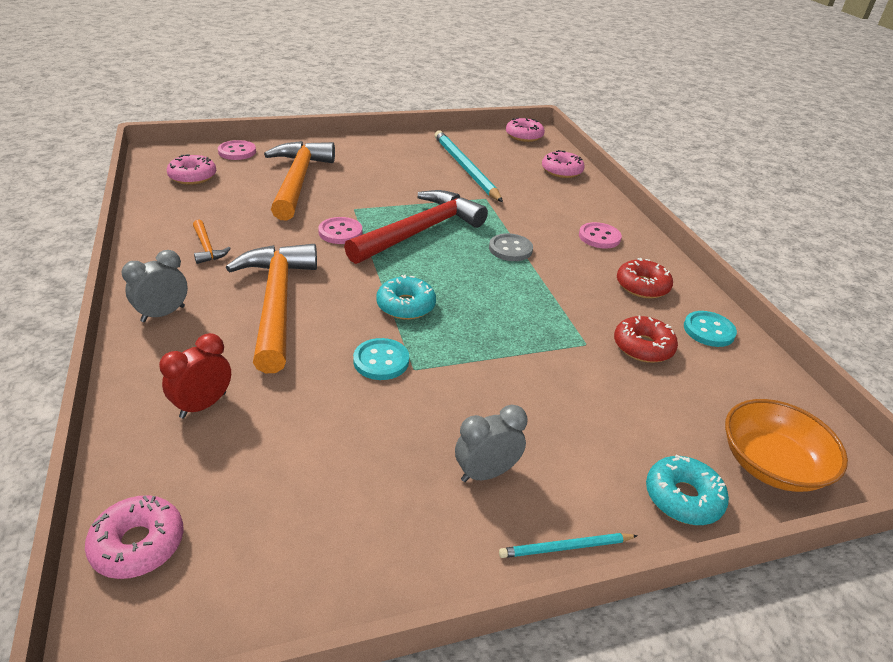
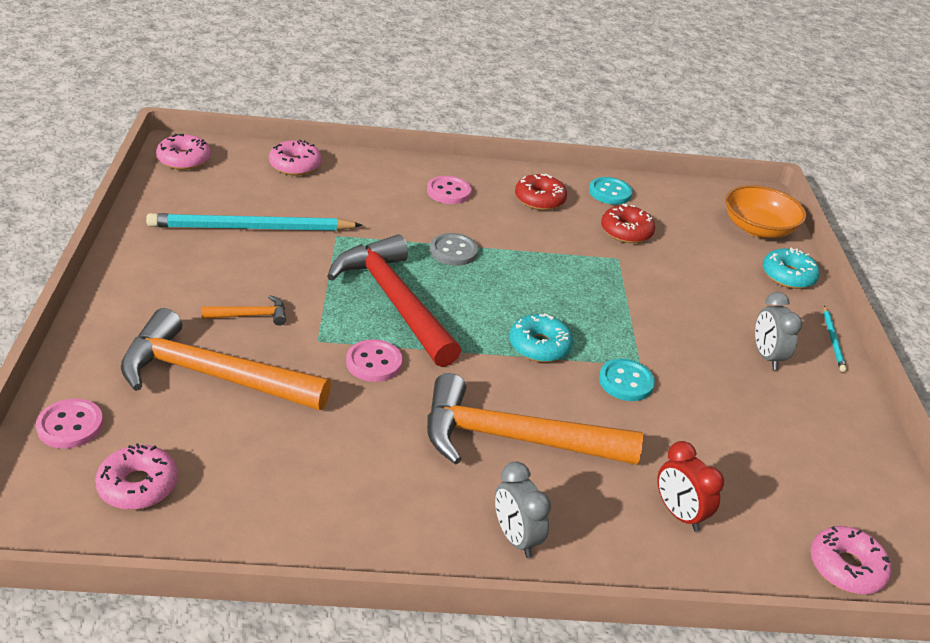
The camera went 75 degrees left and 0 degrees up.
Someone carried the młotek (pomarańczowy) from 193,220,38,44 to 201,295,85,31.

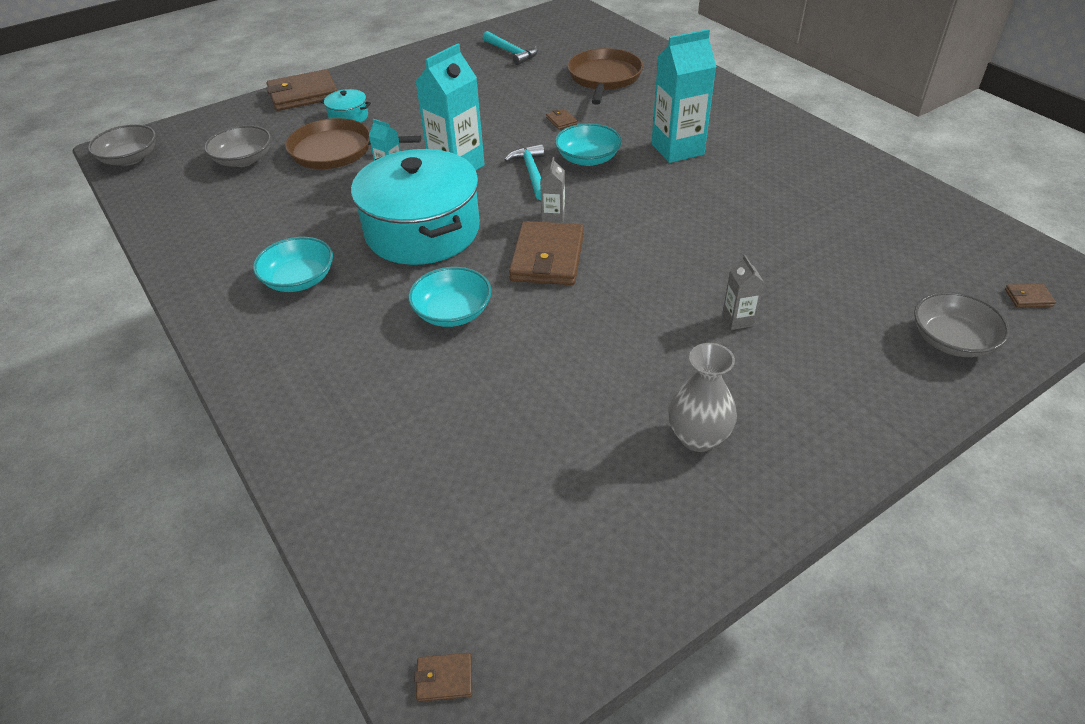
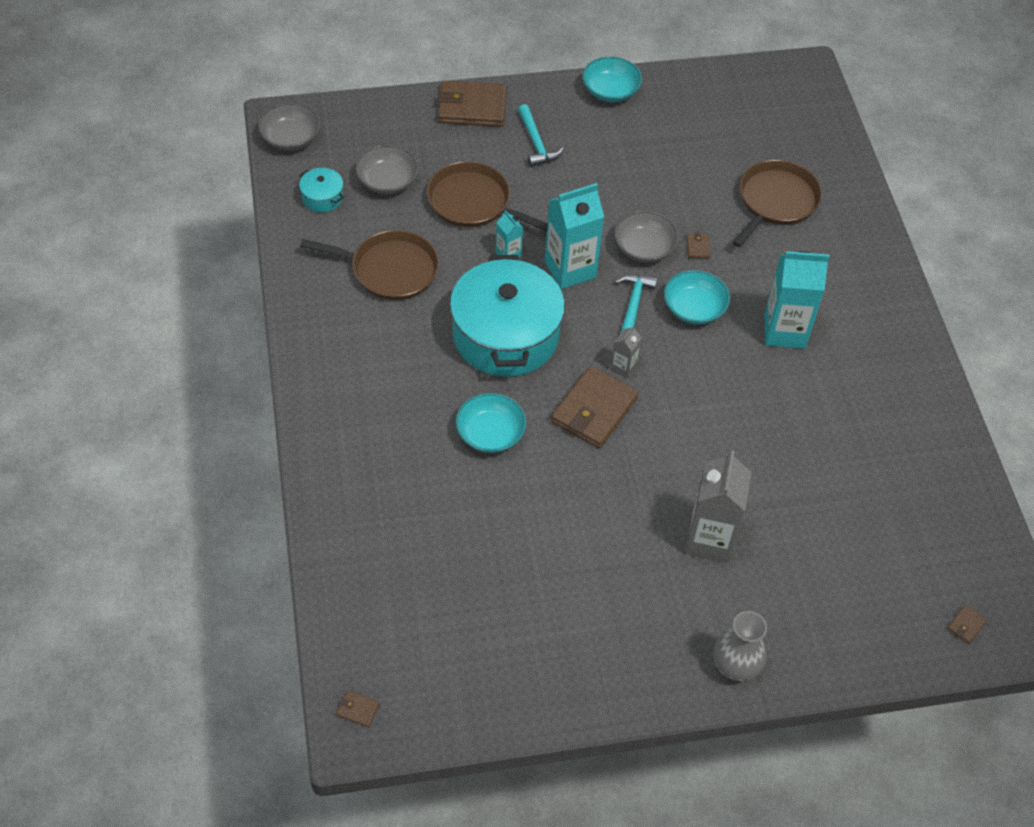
The camera went 20 degrees right and 10 degrees up.
Someone carried the miska (turkusowy) from 253,237,80,55 to 582,56,60,46.
Someone carried the garnek (turkusowy) from 320,89,51,33 to 299,168,45,44.
Someone carried the młotek (turkusowy) from 483,31,55,34 to 518,104,46,63.
Someone carried the wazon (szary) from 668,343,69,109 to 713,611,54,70.
Someone scaled the karton mleka (szary) at 722,255,42,75 by 2.06.
Someone carried the miska (szary) from 914,292,96,65 to 614,211,65,52.
Someone rotated the portfel (brązowy) at 1005,284,51,23 by 75 degrees counterclockwise.
Someone put down the patelnia (brązowy) at 300,230,139,70.

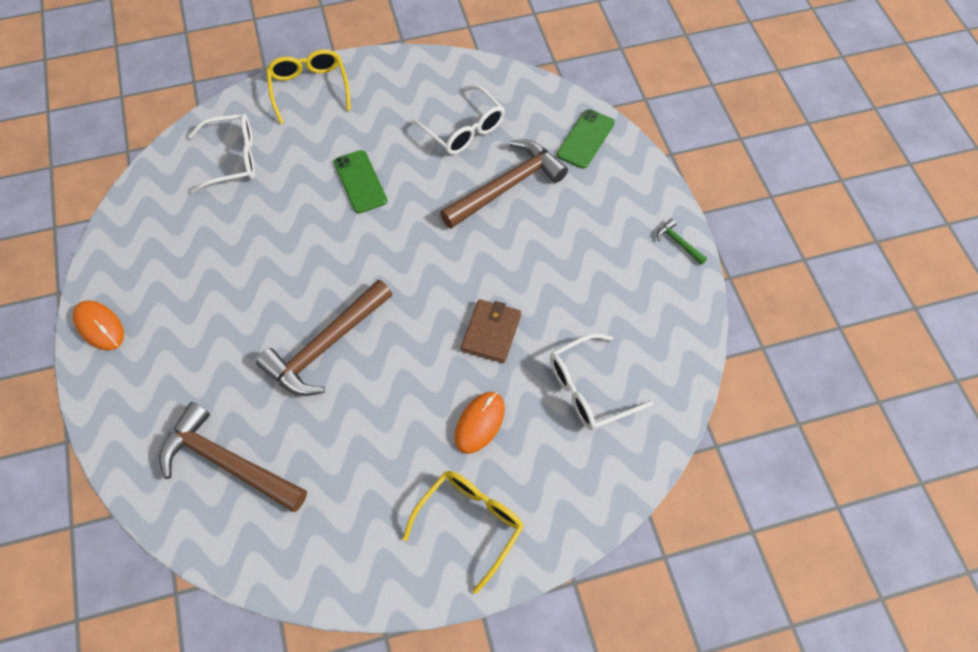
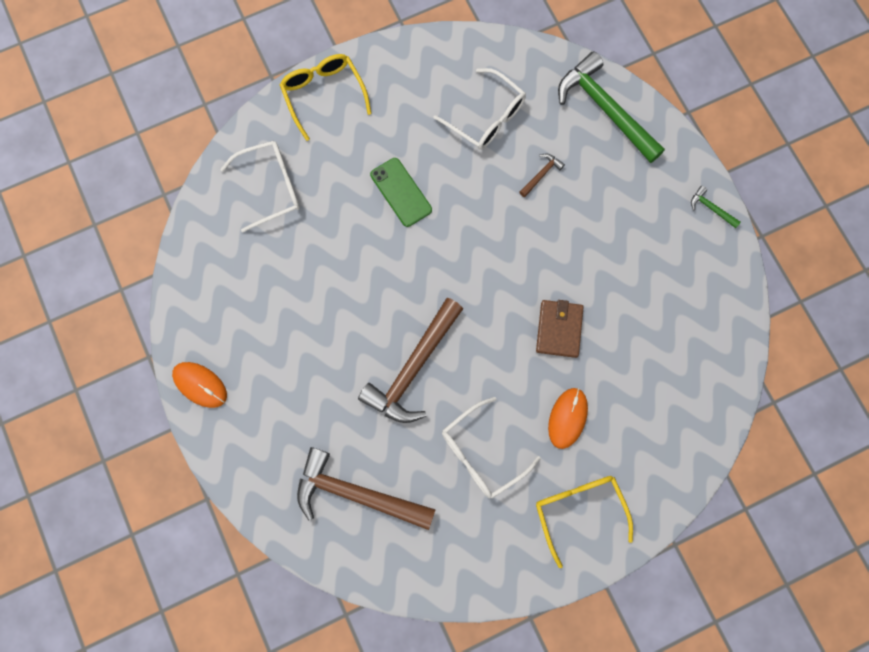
The camera went 10 degrees left and 15 degrees up.
Someone rotated the okulary (żółty) at 403,471,121,123 by 45 degrees counterclockwise.
Someone scaled the młotek (brązowy) at 440,140,128,89 by 0.41.
Someone carried the okulary (biały) from 550,334,103,96 to 442,397,99,101.
Someone swapped the telefon (zielony) at 557,109,58,60 for the młotek (zielony) at 558,52,107,111.

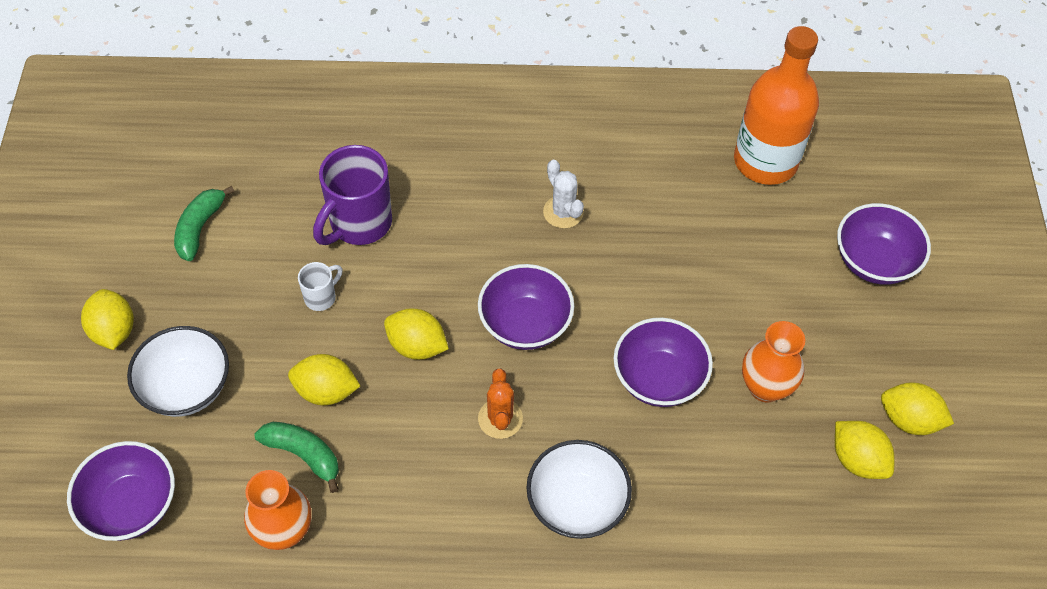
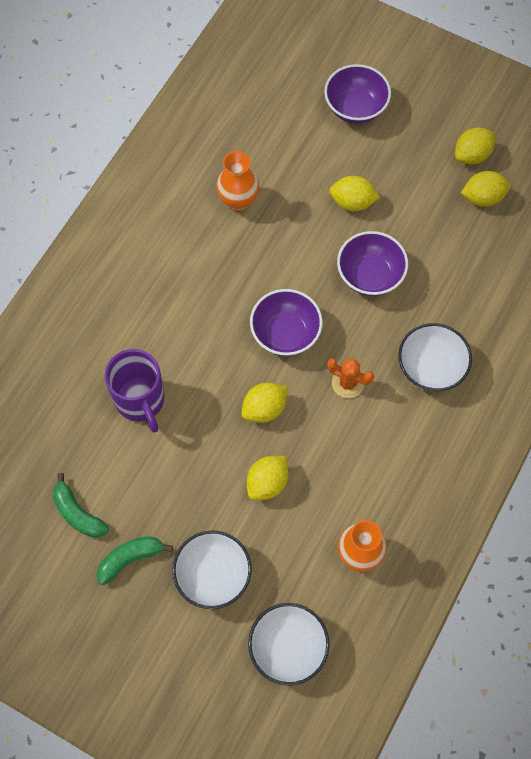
The camera went 60 degrees left and 10 degrees up.
Someone repainted the miska (fioletowy) at 67,441,108,100, which became the miska (biały) at 248,603,82,83.
Someone carried the cytryna (żółty) from 81,289,53,61 to 329,176,51,35.
Someone carried the banan (zielony) from 255,422,84,71 to 97,536,76,49.
Someone took away the kubek (biały) at 298,262,44,49.
Someone took away the kaktus (biały) at 543,160,41,68.
Someone took away the butelka (pomarańczowy) at 734,26,85,159.
Someone carried the wazon (pomarańczowy) from 742,321,63,82 to 216,151,43,60.

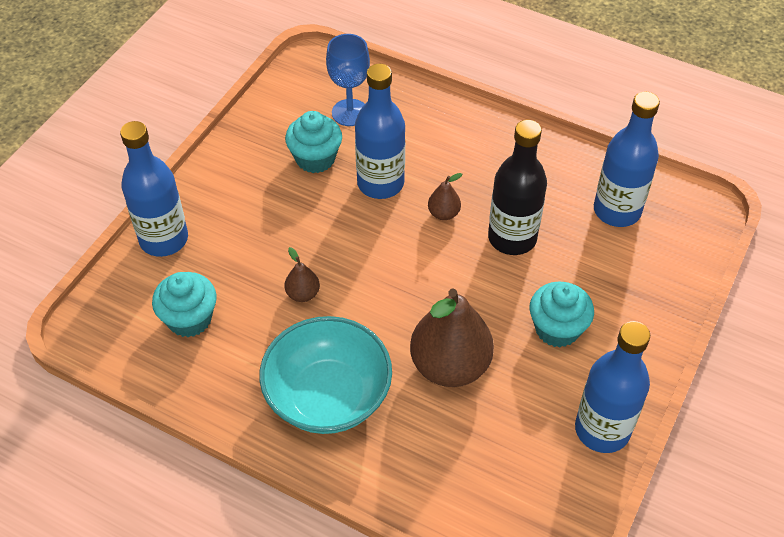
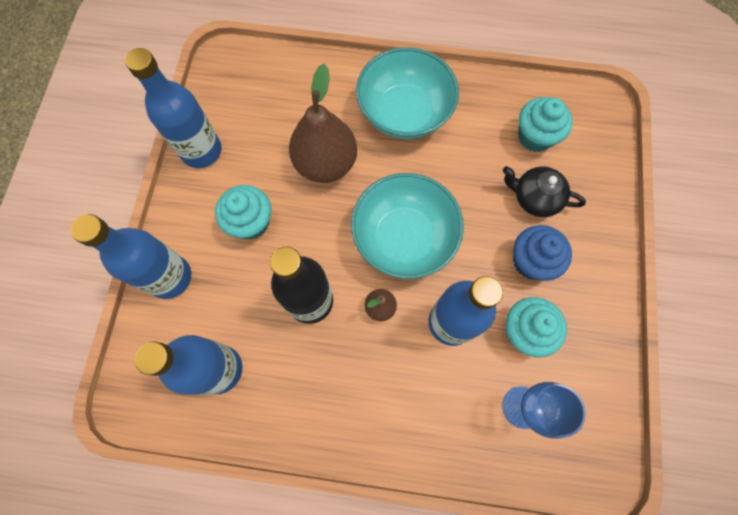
The camera went 160 degrees right and 20 degrees up.
Someone carried the butelka (niebieski) from 120,121,68,136 to 71,214,120,85.
Someone took away the gruszka (brązowy) at 284,247,36,55.
Someone put down the miska (turkusowy) at 351,173,113,106.
Someone put down the imbryk (czarny) at 503,166,83,51.
Someone put down the muffinka (niebieski) at 513,225,59,56.

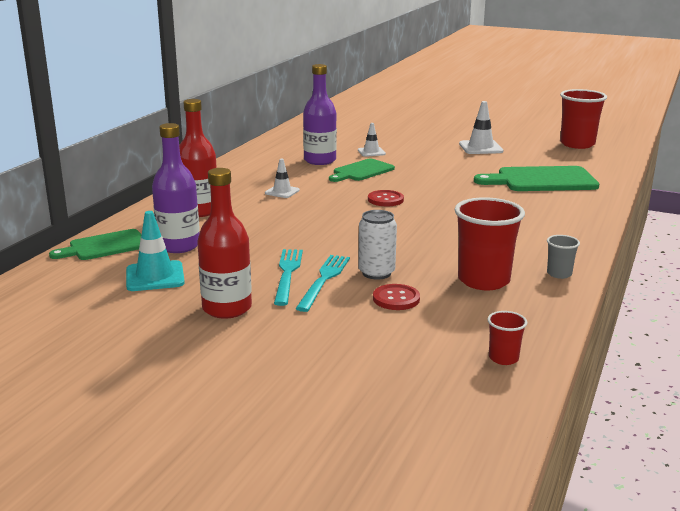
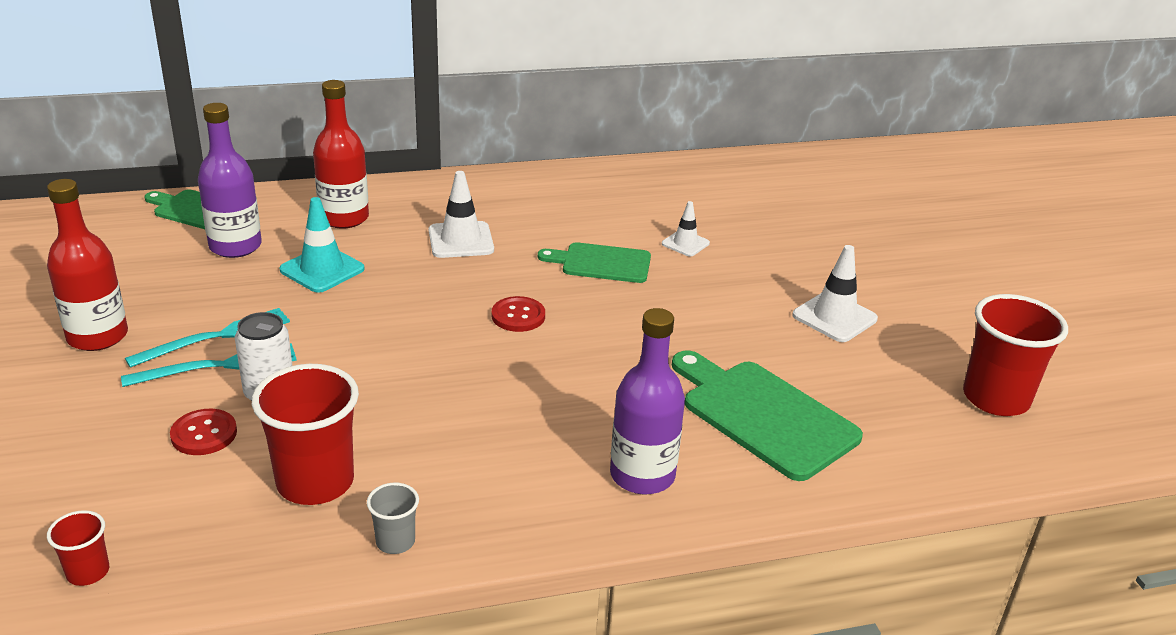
The camera went 50 degrees right and 10 degrees up.
Someone carried the pachołek (turkusowy) from 126,211,59,80 to 279,197,85,96.
Someone scaled the pachołek (biały) at 265,159,35,39 by 1.59.
Someone carried the butelka (fioletowy) from 303,64,34,101 to 610,308,75,187.

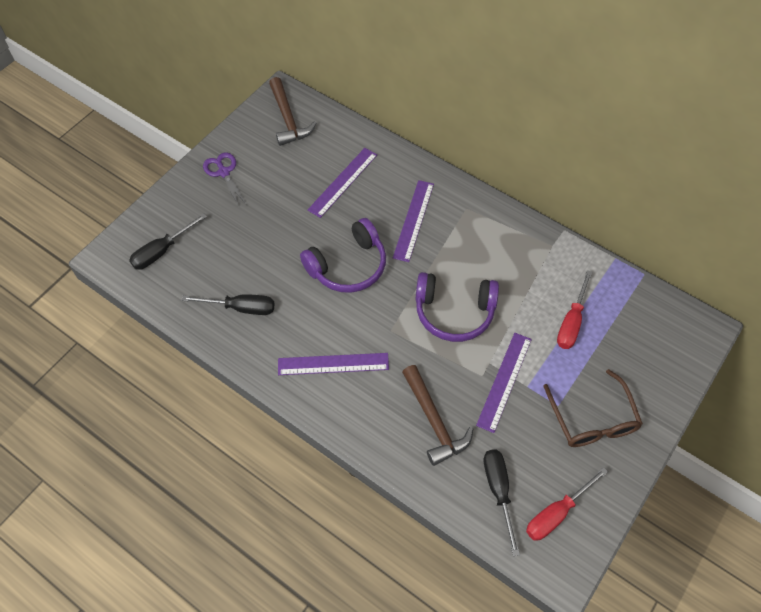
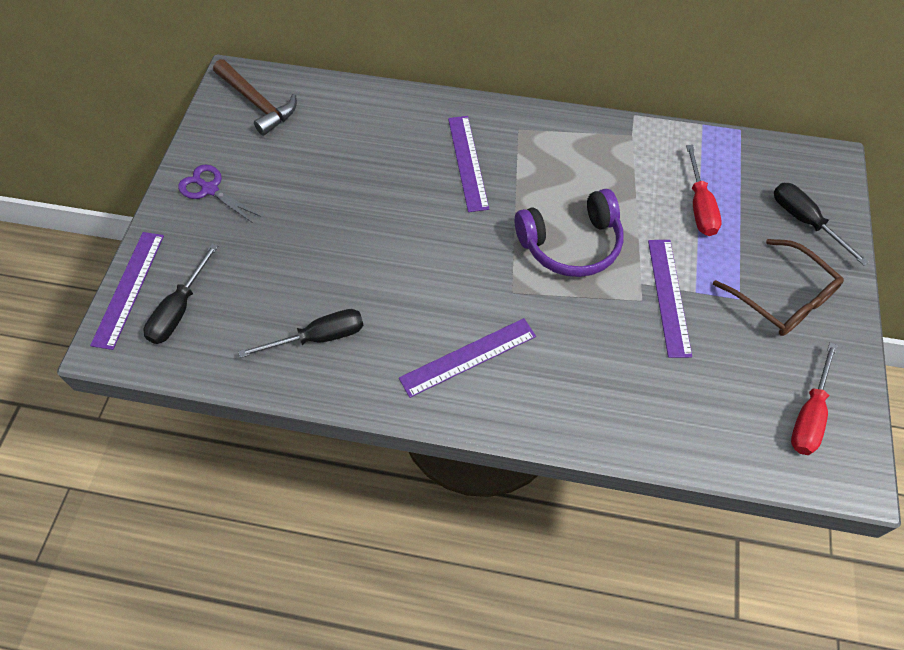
The camera went 25 degrees left and 0 degrees up.
Someone took away the słuchawki (fioletowy) at 300,218,86,75.
Someone carried the linijka (fioletowy) from 308,148,69,70 to 90,232,74,118.
Someone took away the młotek (brązowy) at 402,365,71,101.
Someone carried the śrubokręt (czarny) from 484,449,36,107 to 774,183,95,83.

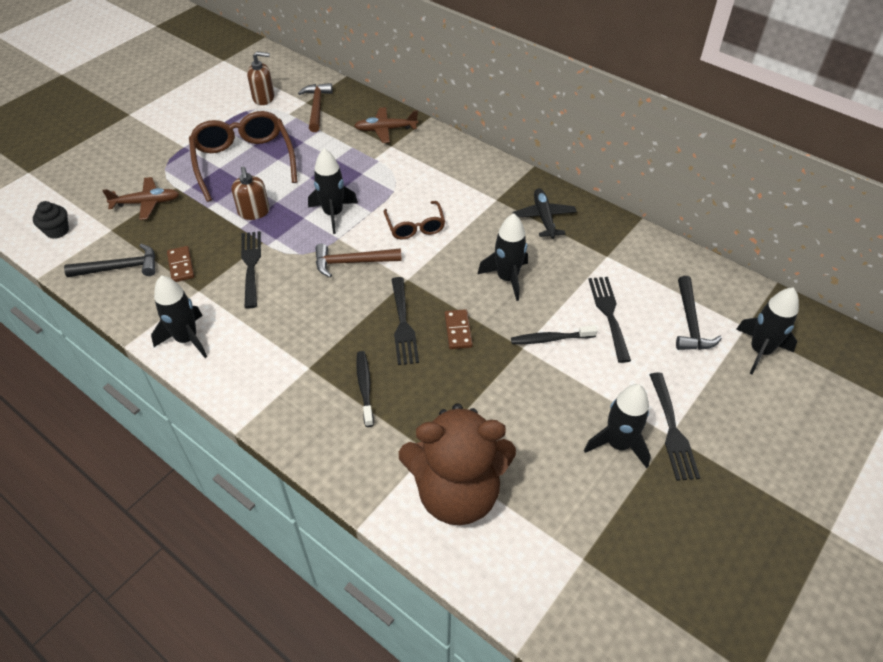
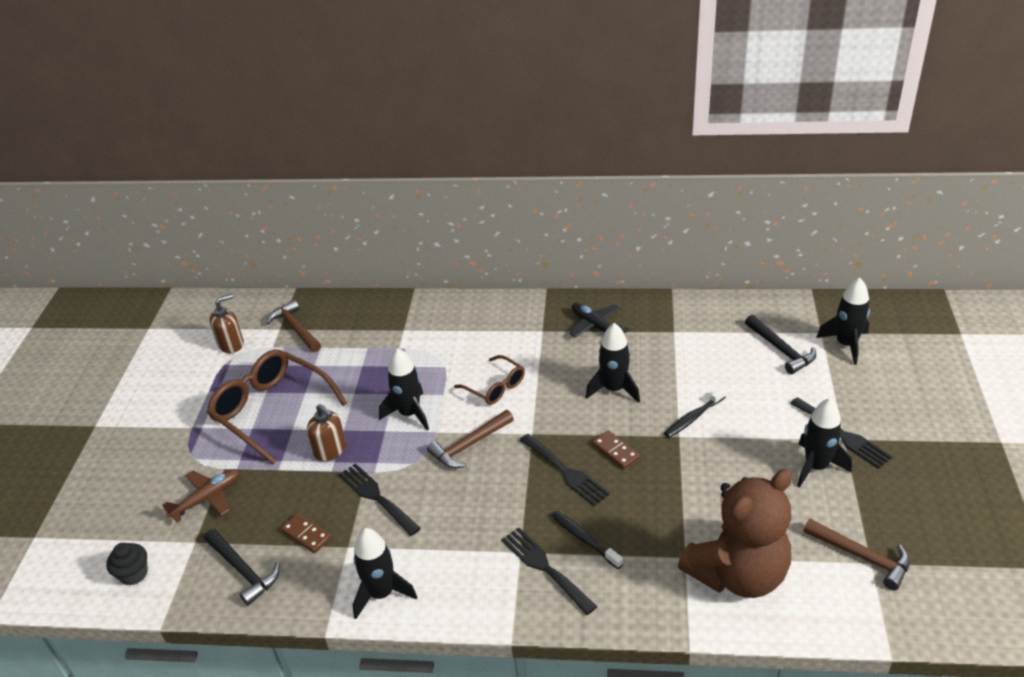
The camera went 30 degrees left and 10 degrees down.
Someone rotated the młotek (czarny) at 64,244,91,33 by 90 degrees clockwise.
Someone took away the samolot (brązowy) at 354,107,64,36.
Someone carried the widelec (czarny) from 588,277,43,86 to 501,528,96,87.
Someone put down the młotek (brązowy) at 804,519,106,71.

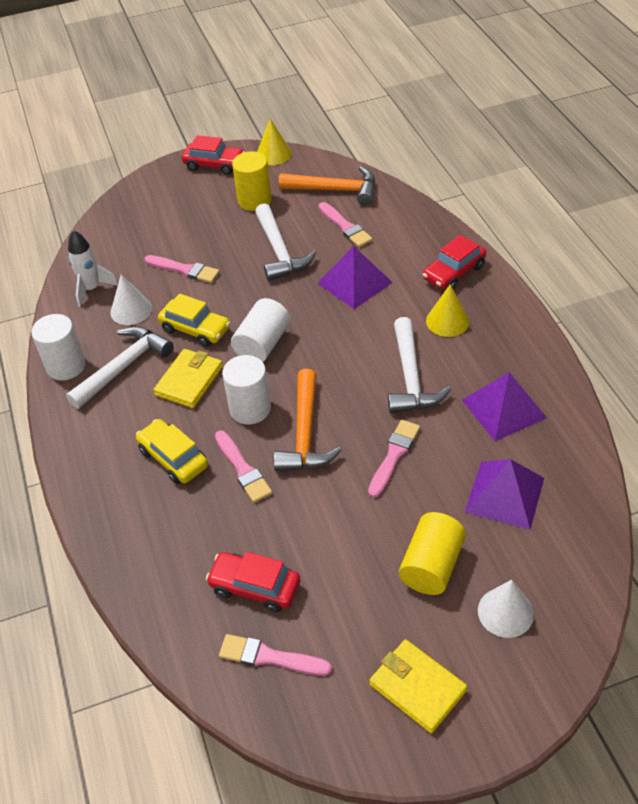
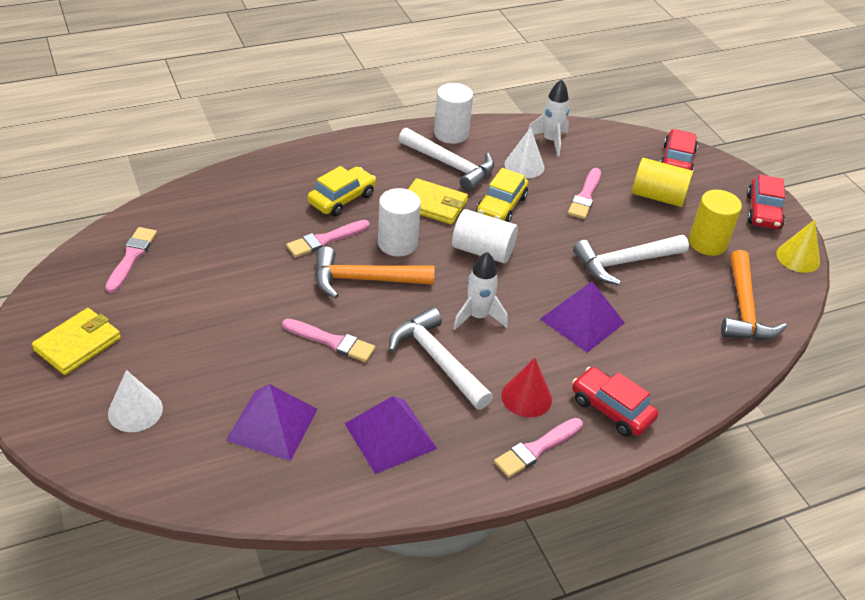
The camera went 80 degrees right and 5 degrees down.
Someone carried the samochód (czerwony) from 206,552,94,60 to 660,129,38,42.
Someone carried the pędzel (różowy) from 319,202,54,45 to 494,418,89,60.
Someone rotated the młotek (biały) at 388,317,63,96 by 60 degrees clockwise.
Someone carried the walec (żółty) from 399,512,67,83 to 632,158,61,49.
Someone repainted the stożek (żółty) at 426,284,44,53, which became the stożek (czerwony) at 501,358,51,59.
Someone put down the rakieta (biały) at 453,252,55,78.

